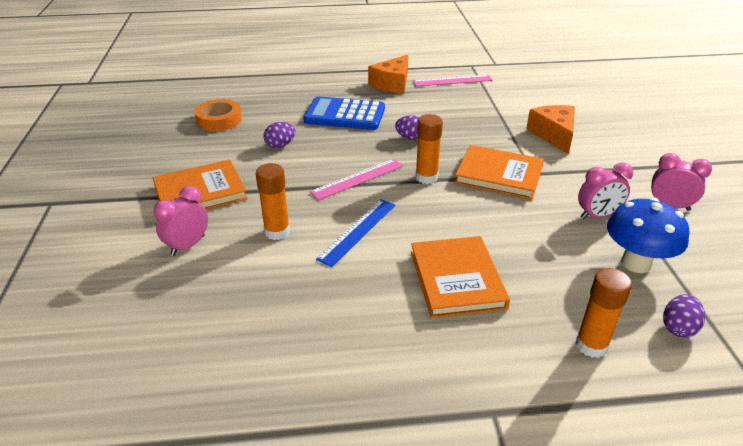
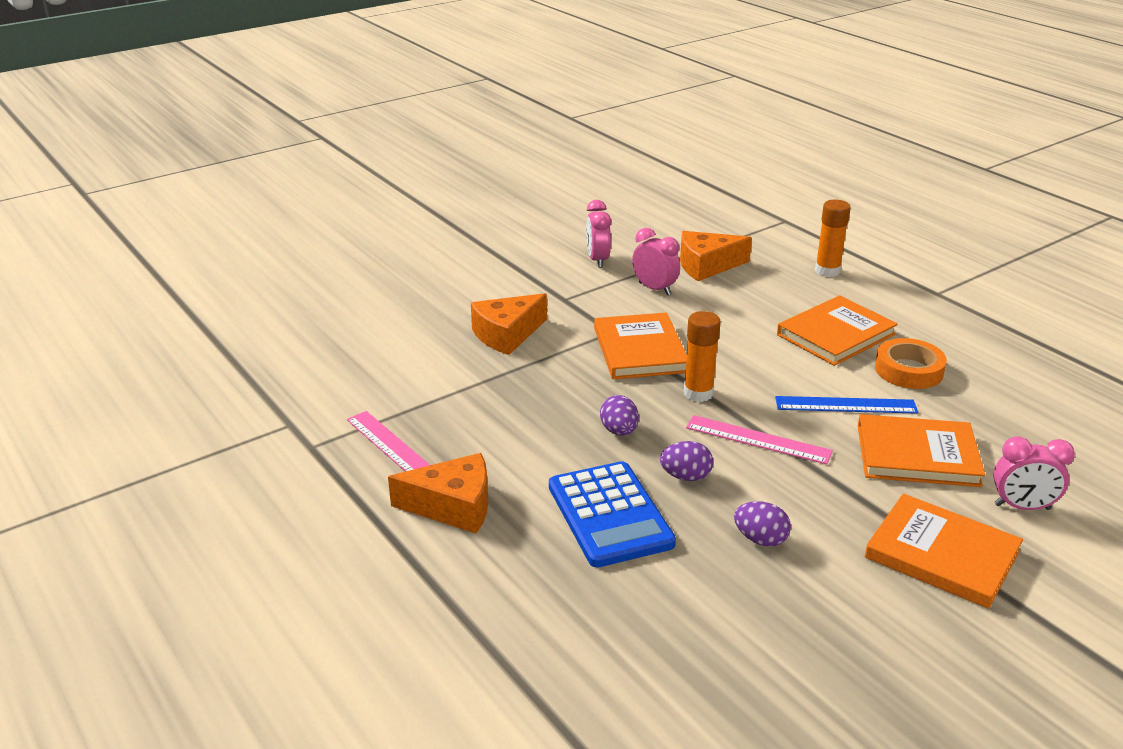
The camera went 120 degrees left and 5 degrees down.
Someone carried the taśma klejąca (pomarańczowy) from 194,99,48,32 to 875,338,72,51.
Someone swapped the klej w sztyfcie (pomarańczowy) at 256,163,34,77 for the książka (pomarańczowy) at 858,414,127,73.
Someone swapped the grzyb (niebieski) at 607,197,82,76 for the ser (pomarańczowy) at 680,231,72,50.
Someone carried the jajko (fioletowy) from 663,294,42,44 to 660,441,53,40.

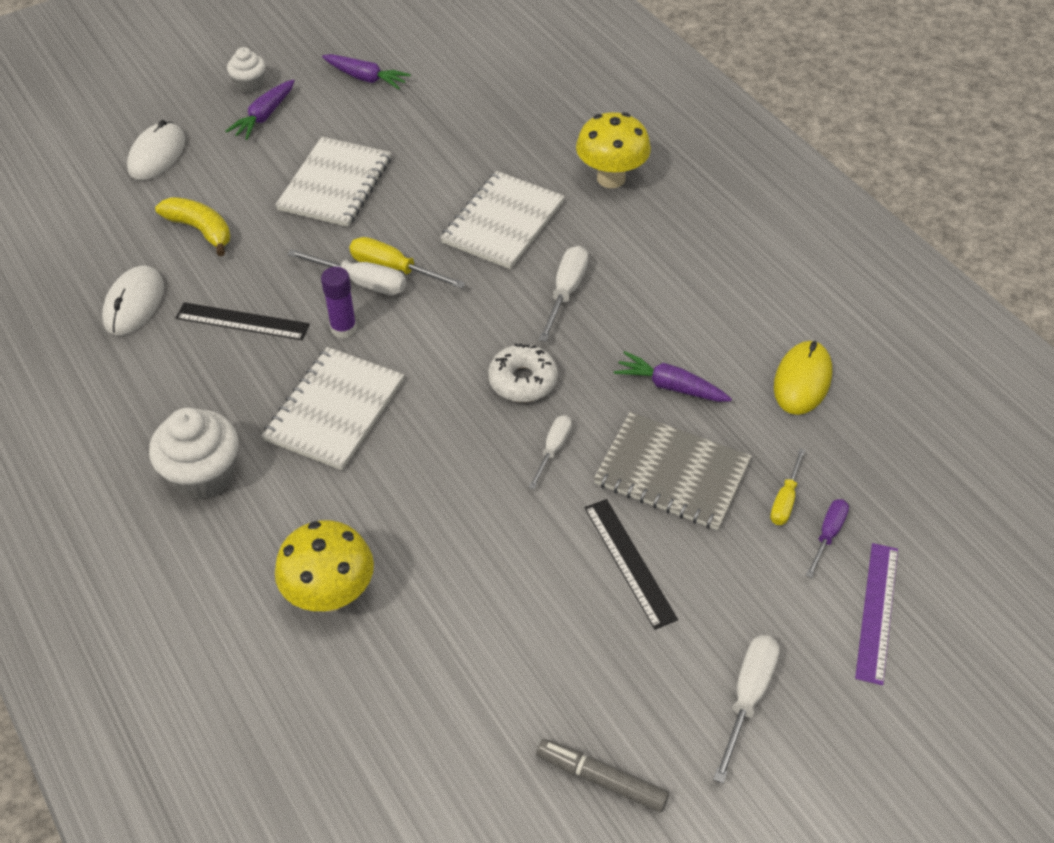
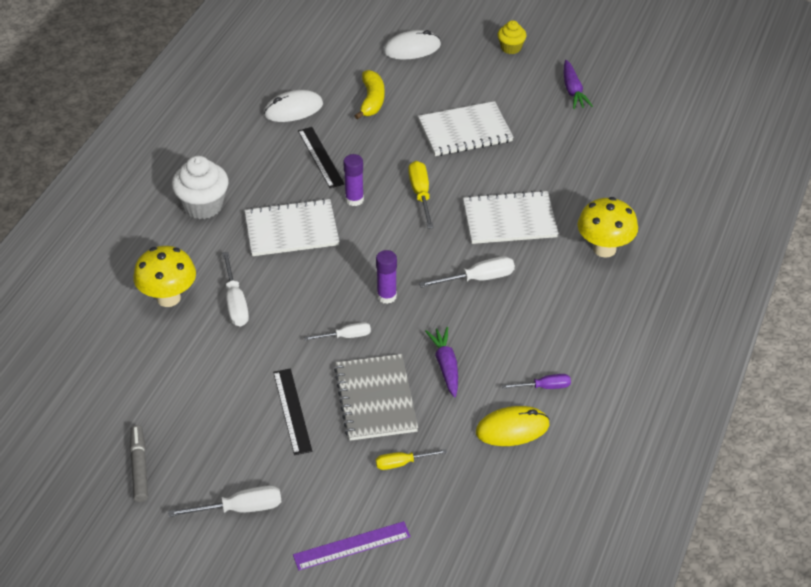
The camera went 55 degrees right and 5 degrees down.
Someone took away the marchewka (fioletowy) at 225,79,70,61.
Someone repainted the muffinka (biały) at 227,47,39,46, which became the muffinka (żółty) at 498,20,29,34.
Someone carried the śrubokręt (biały) from 287,249,119,46 to 222,252,27,74.
Someone swapped the donut (biały) at 488,343,70,59 for the klej w sztyfcie (fioletowy) at 376,250,21,54.
Someone rotated the linijka (czarny) at 584,499,94,131 by 45 degrees counterclockwise.
Someone carried the śrubokręt (fioletowy) from 806,499,43,79 to 502,374,69,15.

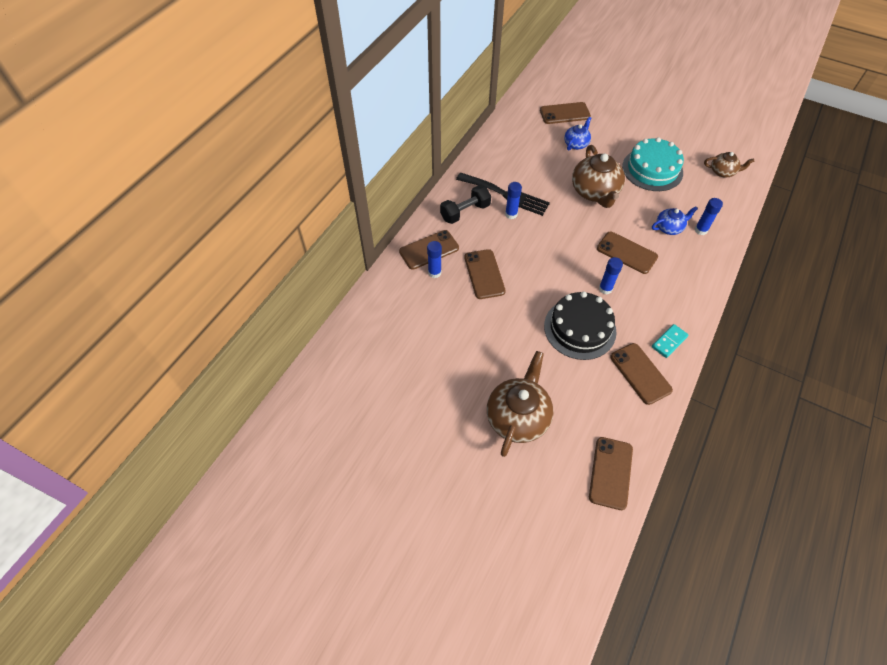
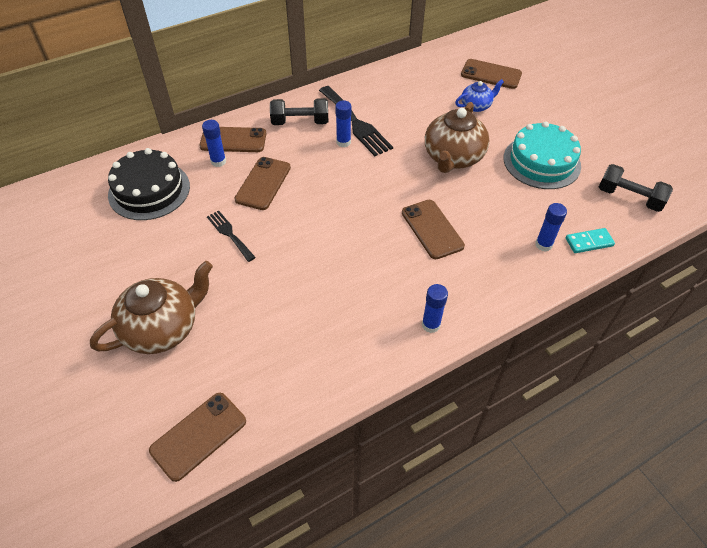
The camera went 30 degrees right and 5 degrees down.
Someone carried the tort (czarny) from 544,291,72,69 to 108,148,82,72.
Someone carried the klej w sztyfcie (niebieski) from 599,257,24,37 to 422,284,26,49.
Someone took away the telefon (brązowy) at 610,343,63,62.
Someone took away the imbryk (niebieski) at 652,206,46,29.
Someone carried the kostka domina (turkusowy) from 652,324,36,34 to 566,228,49,25.
Someone swapped the imbryk (brązowy) at 704,152,51,25 for the hantel (czarny) at 599,164,74,48.
Someone put down the widelec (czarny) at 207,211,49,51.

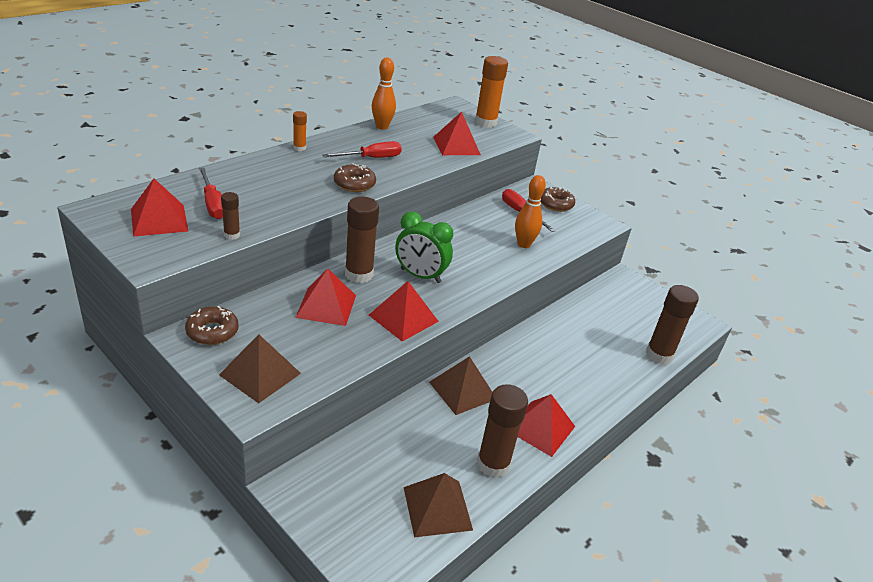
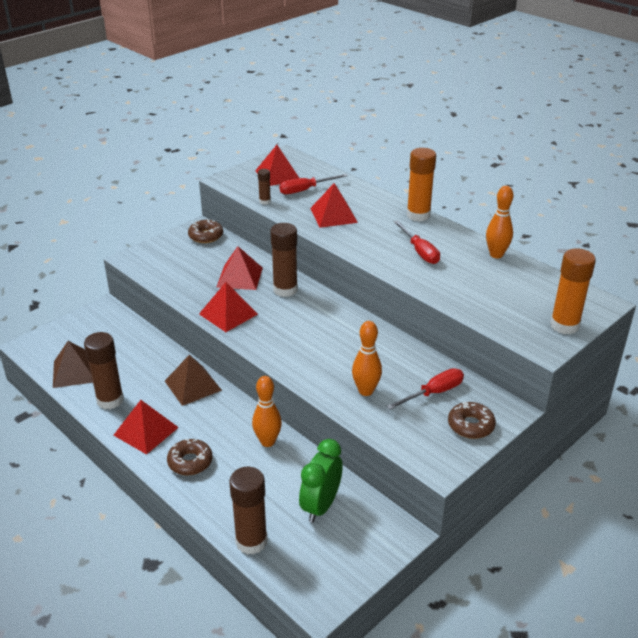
The camera went 95 degrees right and 0 degrees up.
Someone took away the piramida (brązowy) at 219,334,82,69.
Someone scaled the klej w sztyfcie (pomarańczowy) at 293,111,14,40 by 1.98.
Someone carried the donut (brązowy) from 334,163,42,29 to 167,439,46,36.
Someone carried the budzik (zielony) from 395,211,58,72 to 299,439,44,83.
Someone carried the piramida (czerwony) from 433,112,48,43 to 310,183,48,45.
Someone put down the kręgiel (pomarańczowy) at 252,376,30,71.

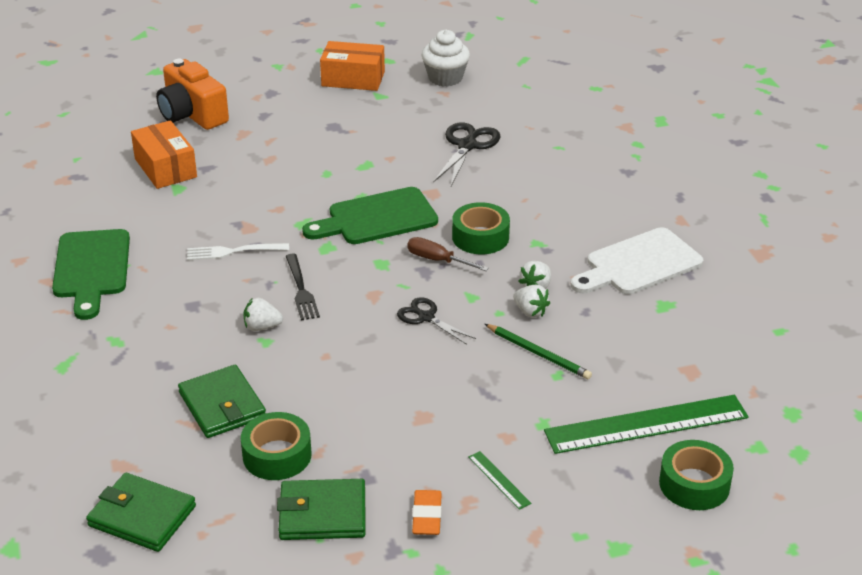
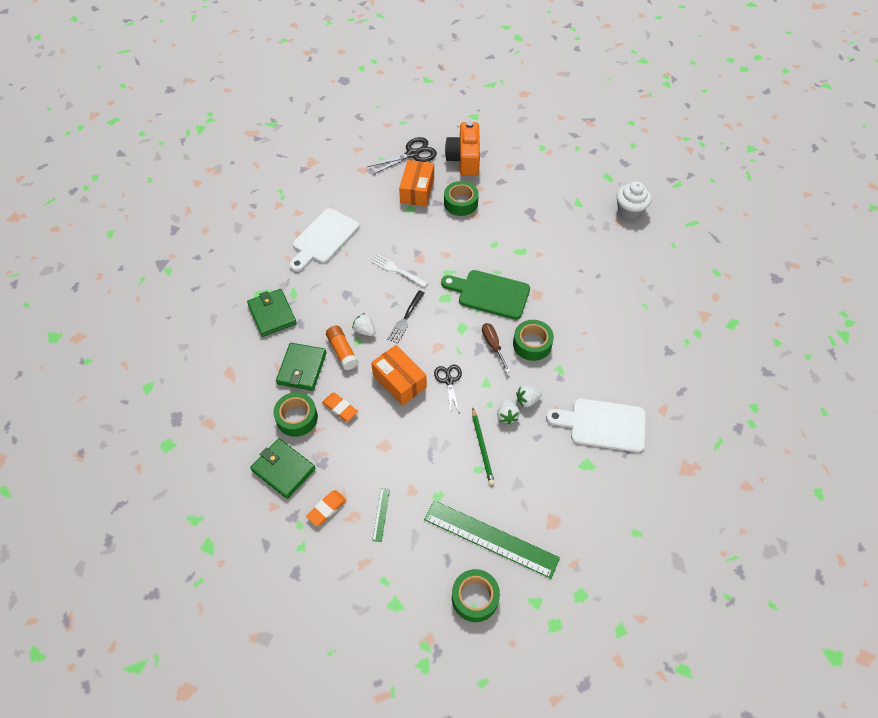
The camera went 40 degrees right and 20 degrees up.
Someone repainted the deska do krojenia (zielony) at 52,229,78,91, which became the deska do krojenia (biały) at 290,208,69,64.
Someone carried the portfel (zielony) from 86,473,110,79 to 247,289,50,48.
Someone carried the pudełko (pomarańczowy) from 320,41,65,50 to 371,345,56,61.
Someone carried the nożyczki (czarny) from 433,122,67,64 to 367,137,70,38.
Someone put down the gumka do mazania (pomarańczowy) at 322,393,36,28.
Someone put down the klej w sztyfcie (pomarańczowy) at 326,326,32,44.
Someone put down the taśma klejąca (zielony) at 444,181,35,35.

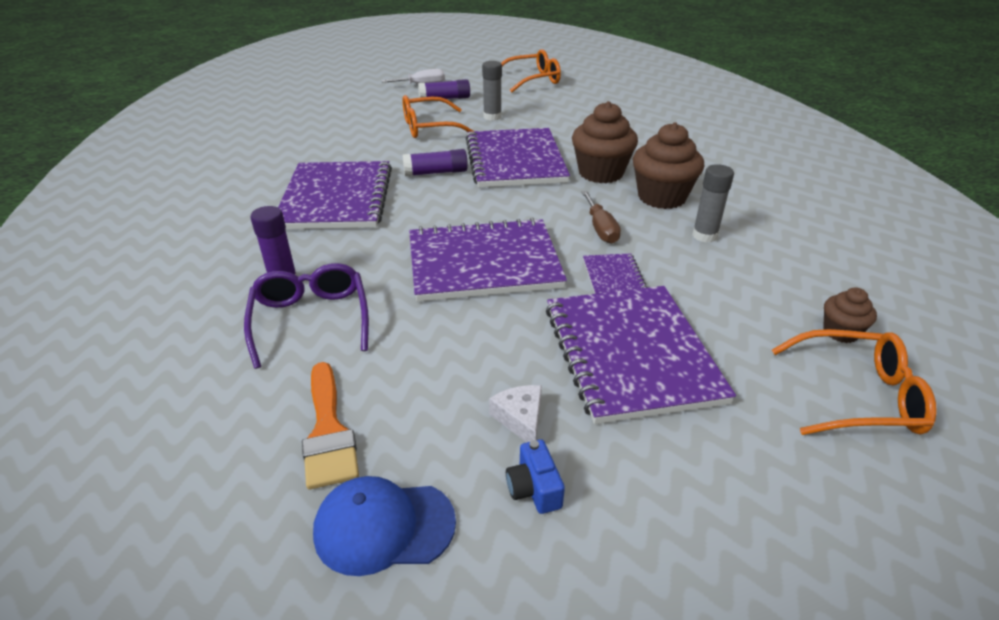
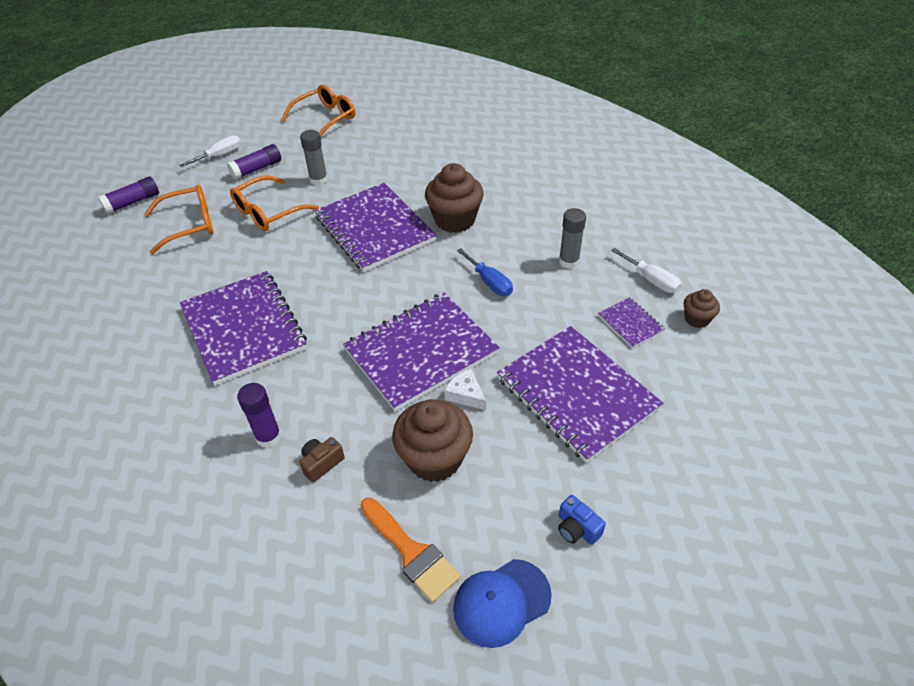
The camera went 25 degrees left and 10 degrees up.
Someone swapped the okulary (fioletowy) at 244,263,125,106 for the aparat fotograficzny (brązowy) at 299,437,46,45.
Someone carried the klej w sztyfcie (fioletowy) from 403,149,65,27 to 98,177,61,37.
Someone carried the ser (biały) from 489,385,53,58 to 444,369,42,41.
Someone repainted the śrubokręt (brązowy) at 582,191,39,53, which became the śrubokręt (niebieski) at 457,248,56,48.
Someone carried the zeszyt (fioletowy) from 583,253,65,41 to 598,297,67,51.
Someone carried the muffinka (brązowy) from 633,122,71,87 to 392,399,81,83.
Someone carried the okulary (pomarańczowy) from 772,329,165,106 to 144,185,69,69.
Someone put down the śrubokręt (biały) at 611,248,70,45.

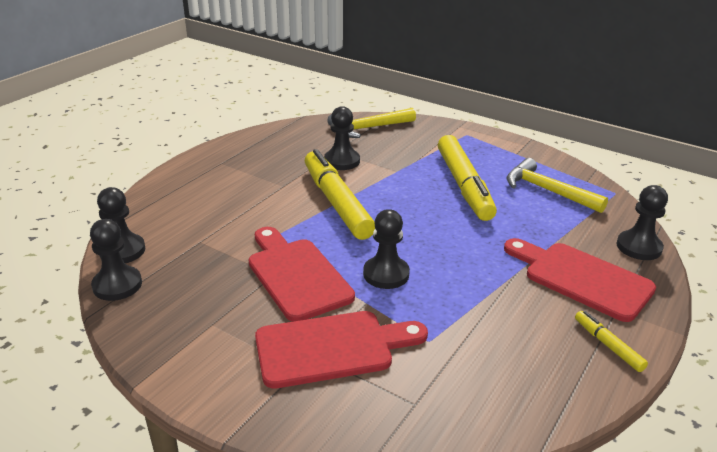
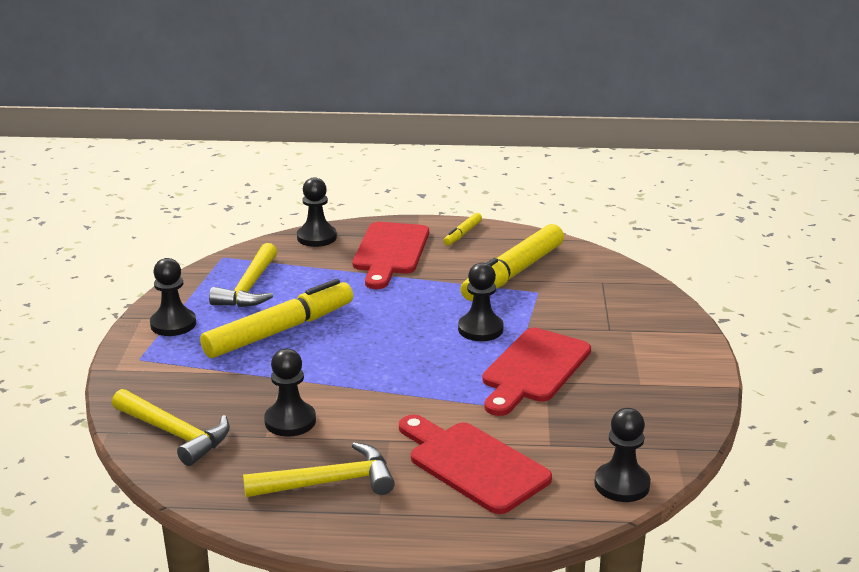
The camera went 120 degrees left and 5 degrees down.
Someone carried the pionek (czarny) from 90,219,52,82 to 150,258,46,78.
Someone carried the deska do krojenia (czerwony) from 255,311,173,78 to 399,415,153,99.
Someone carried the flamaster (żółty) from 305,149,70,91 to 460,224,104,77.
Someone put down the młotek (żółty) at 243,442,152,55.

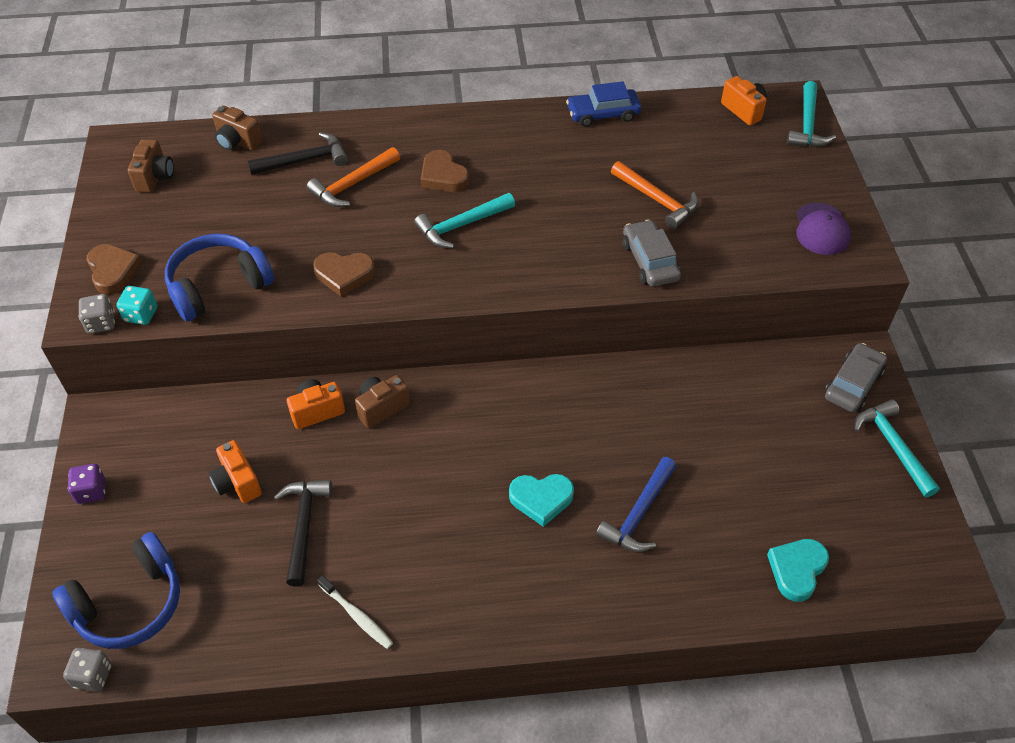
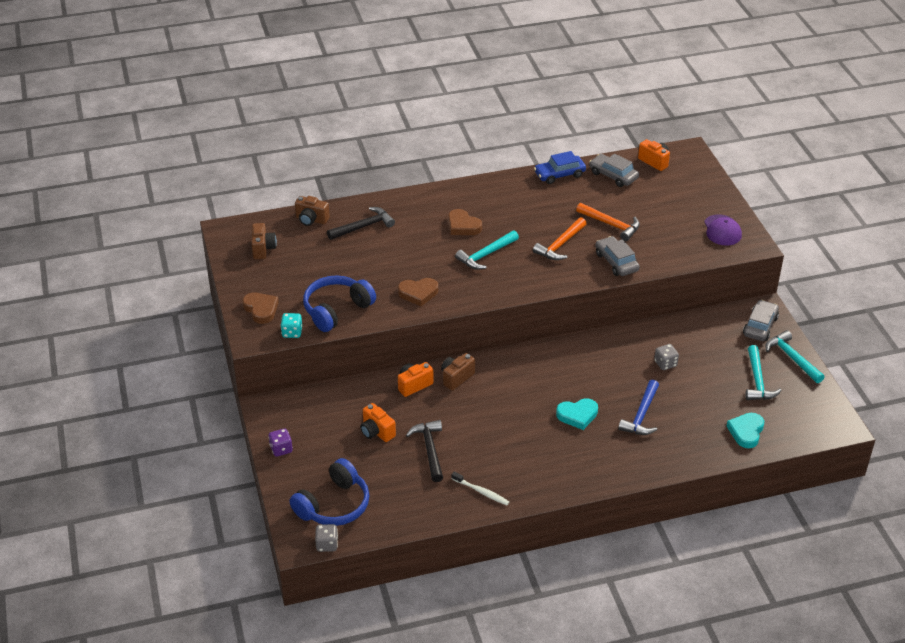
The camera went 10 degrees left and 10 degrees down.
Someone carried the kostka do gry (szary) from 78,294,37,40 to 654,344,25,26.
Someone carried the młotek (pomarańczowy) from 307,147,93,60 to 533,217,54,43.
Someone carried the młotek (turkusowy) from 787,81,49,66 to 746,345,36,55.
Someone put down the samochód (szary) at 589,154,50,33.

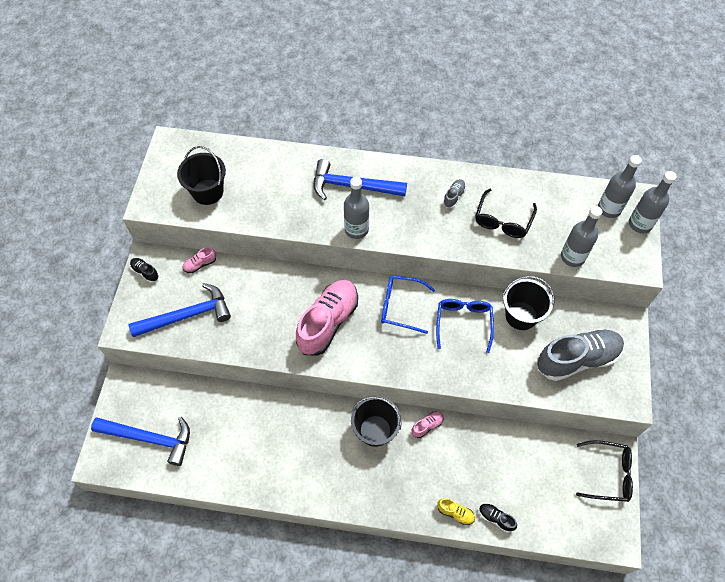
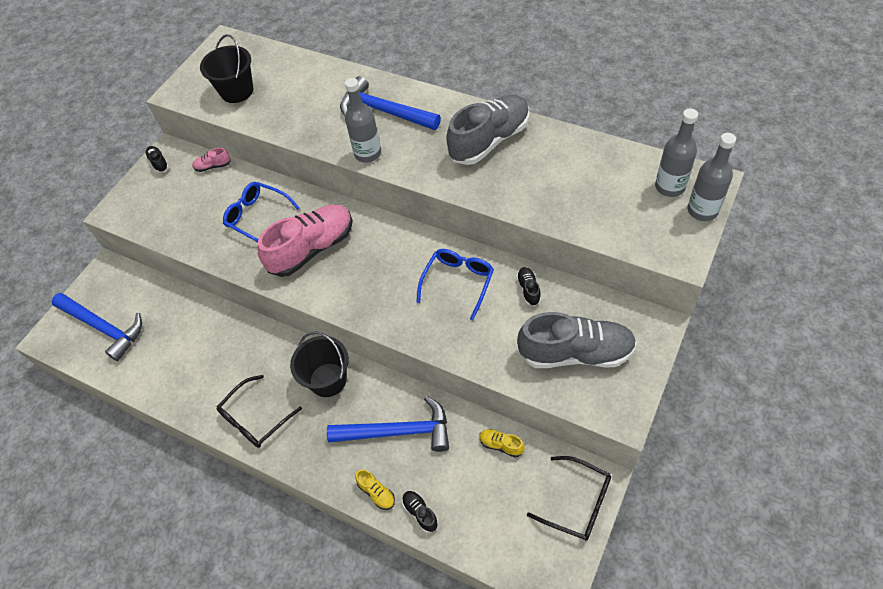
The camera went 25 degrees right and 5 degrees down.
Someone carried the młotek (niebieski) from 129,283,102,54 to 327,396,122,56.
Someone carried the okulary (niebieski) from 381,275,54,59 to 223,182,77,60.
Someone took away the but (różowy) at 411,412,33,26.
Someone scaled the but (szary) at 443,179,23,29 by 2.41.
Someone carried the okulary (czarny) from 475,189,62,49 to 216,375,86,73.
Someone swapped the wiadro (czarny) at 503,276,52,54 for the but (czarny) at 516,267,25,39.
Someone took away the butelka (szary) at 561,206,41,61.
Someone put down the but (żółty) at 479,429,46,28.

